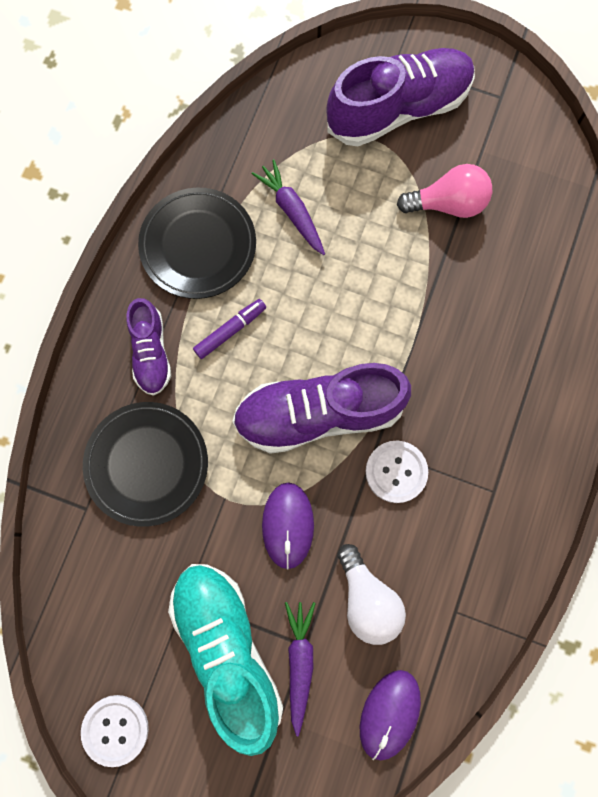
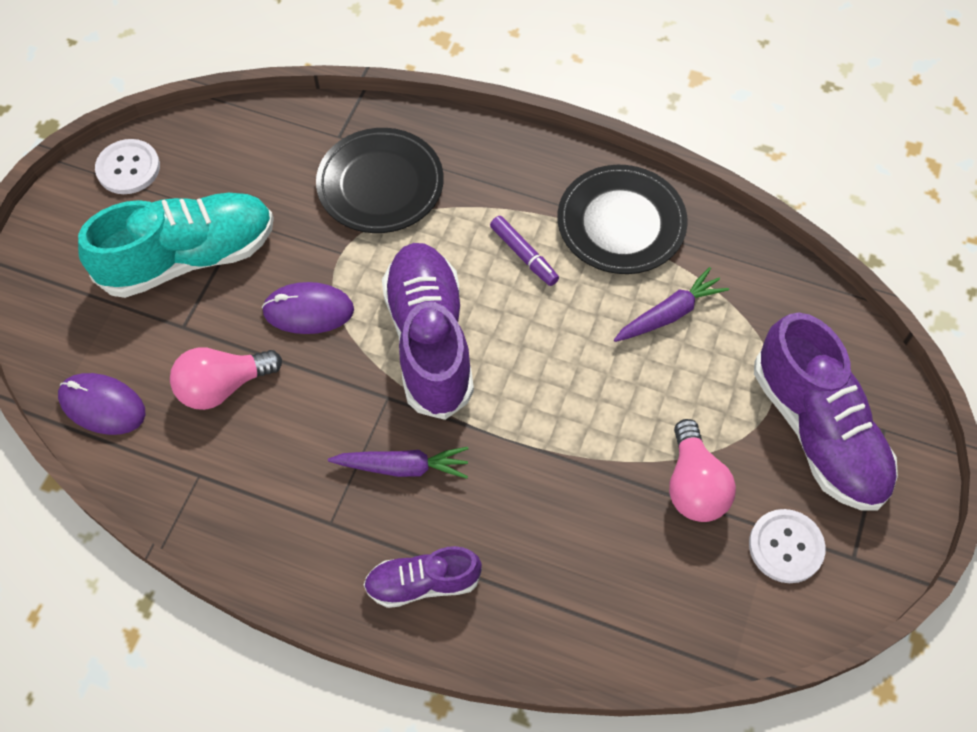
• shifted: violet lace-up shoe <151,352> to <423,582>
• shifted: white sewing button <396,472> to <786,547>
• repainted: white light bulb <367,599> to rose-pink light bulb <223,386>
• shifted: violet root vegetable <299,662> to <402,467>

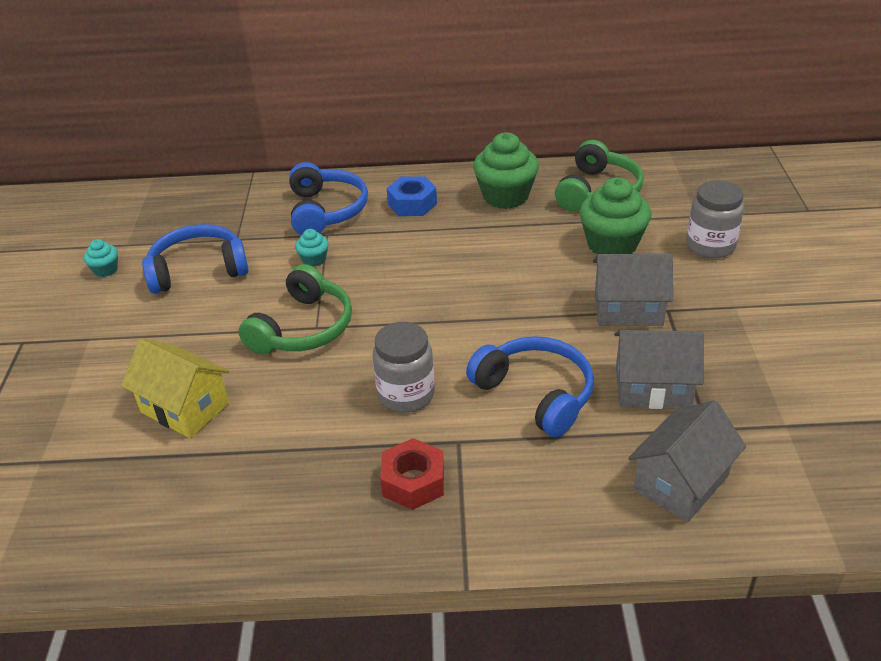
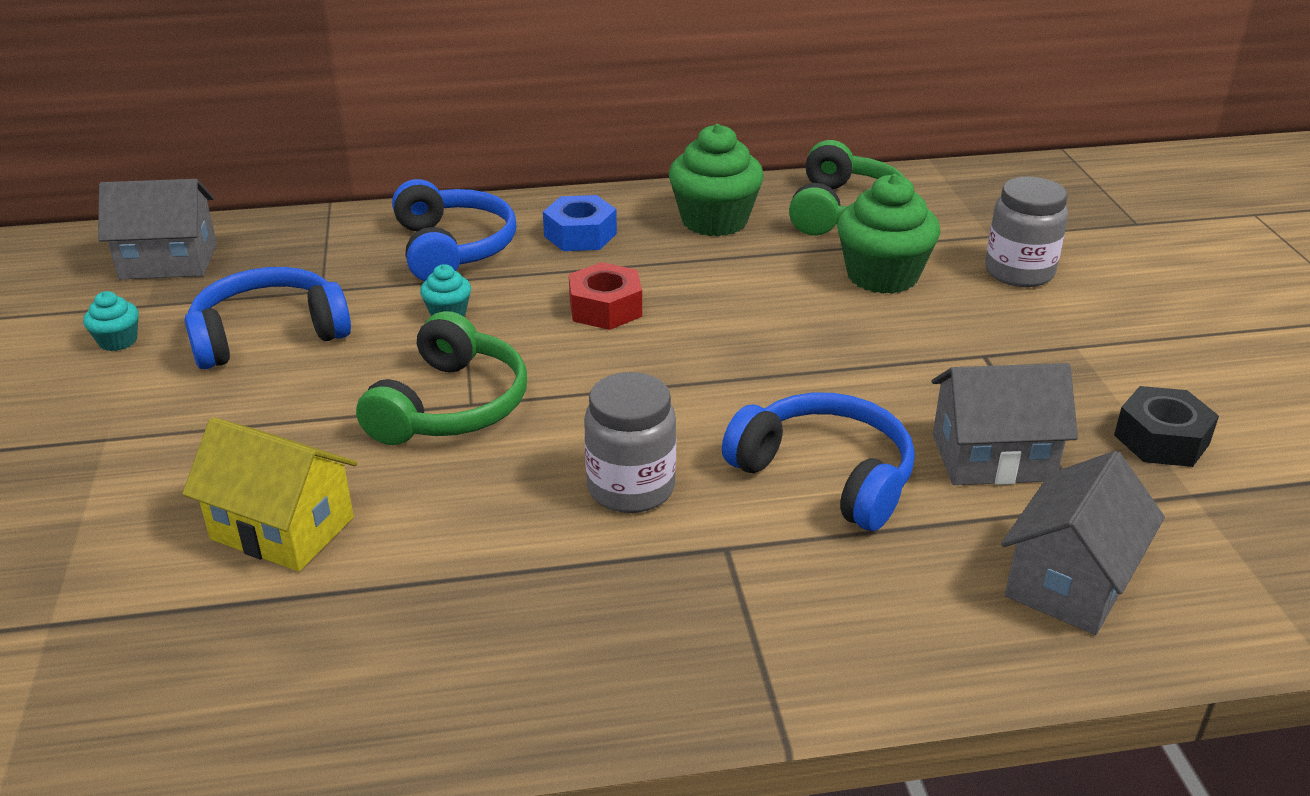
• shifted: ash-grey toy house <628,309> to <168,261>
• shifted: crimson hexagon nut <413,482> to <605,308>
• new: jet-black hexagon nut <1161,439>

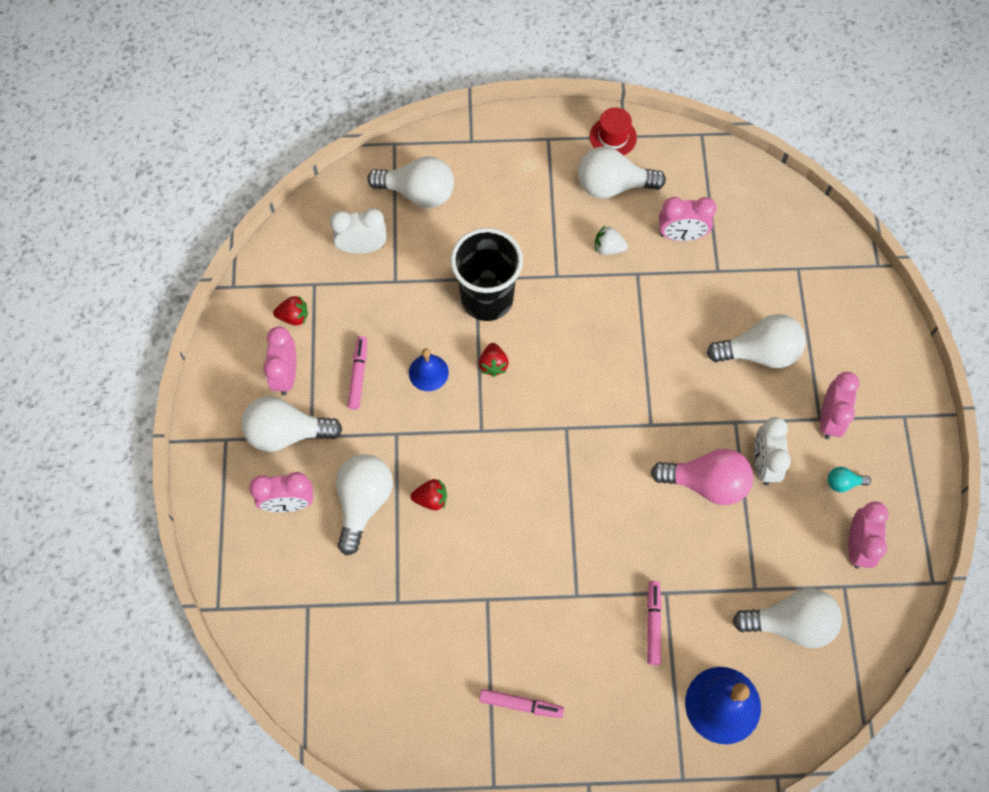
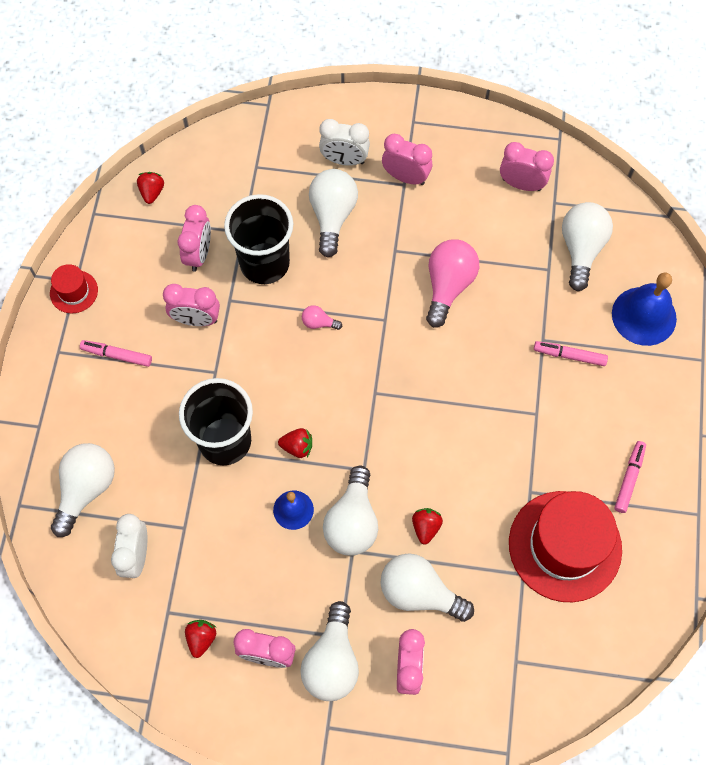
• shifted: white light bulb <612,185> to <352,522>
• swapped: white toy strawberry <608,248> to rose-pink alarm clock <196,320>
• shifted: rose-pink marker <358,375> to <117,355>
• shifted: white alarm clock <763,463> to <344,160>
• gone: aqua light bulb <843,483>
• new: crimson toy strawberry <152,192>
• new: jet-black cup <264,263>
• new: rose-pink light bulb <319,323>
• new: crimson hat <565,546>

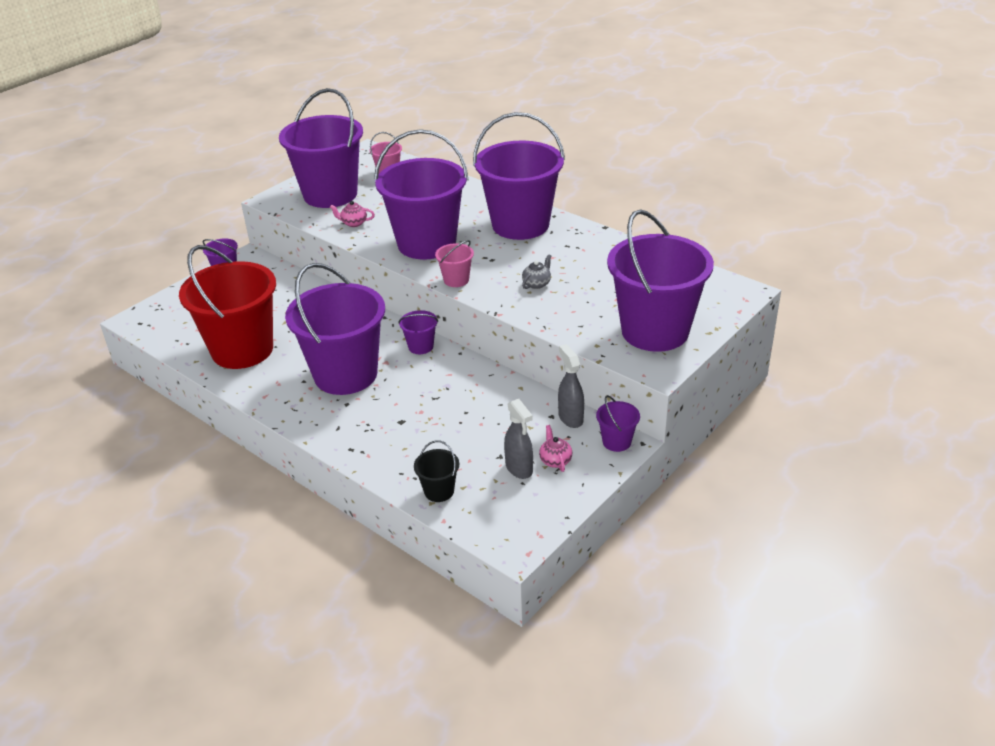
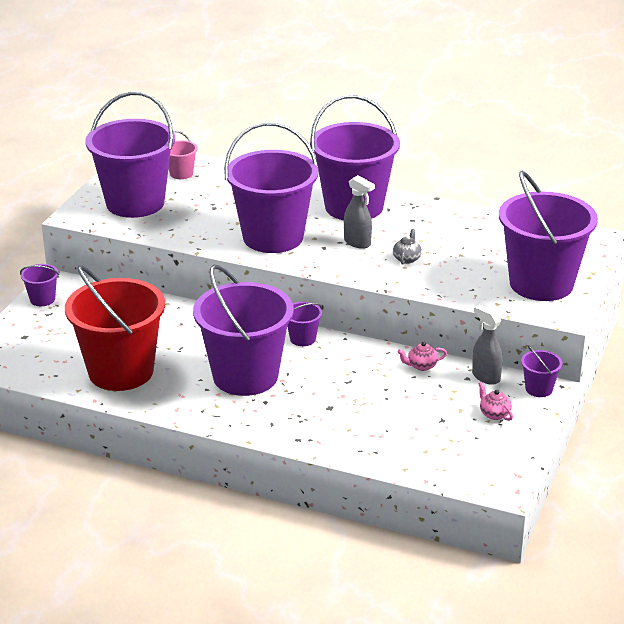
• shifted: rose-pink china teapot <353,223> to <421,366>
• gone: rose-pink sand bucket <456,280>
• shifted: ash-grey sprayer <519,469> to <357,243>
• gone: jet-black sand bucket <439,491>

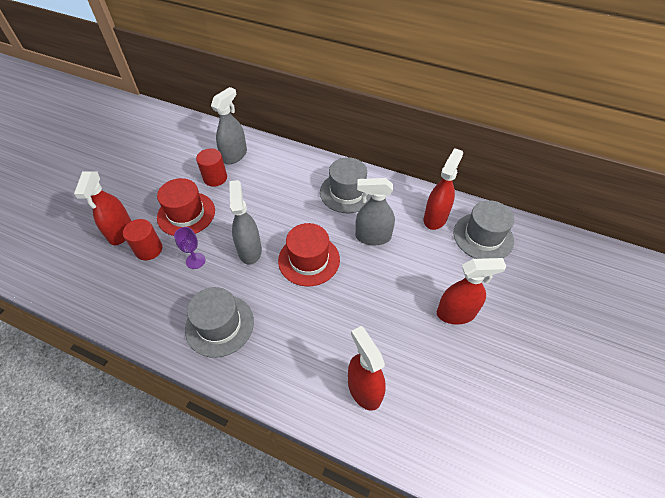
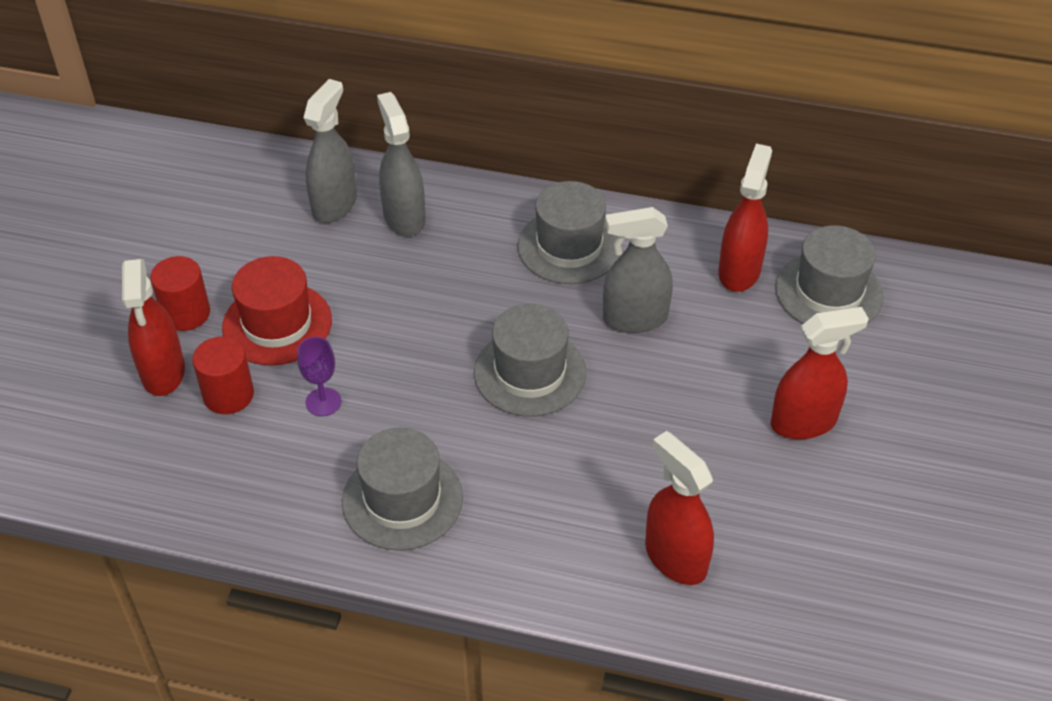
• shifted: crimson cylinder shape <215,178> to <186,313>
• shifted: ash-grey sprayer <249,250> to <404,217>
• repainted: crimson hat <309,260> to ash-grey hat <530,372>

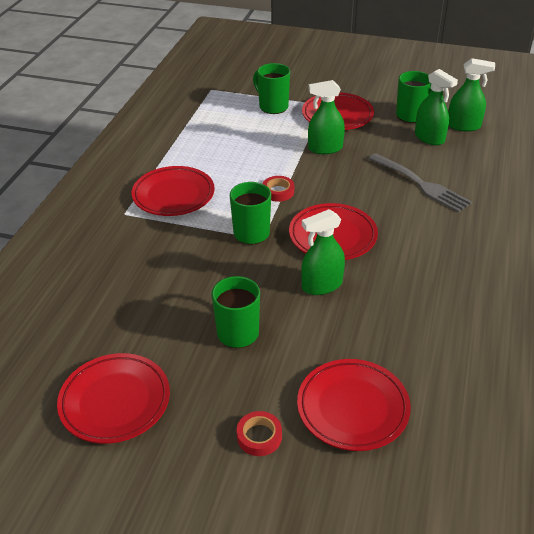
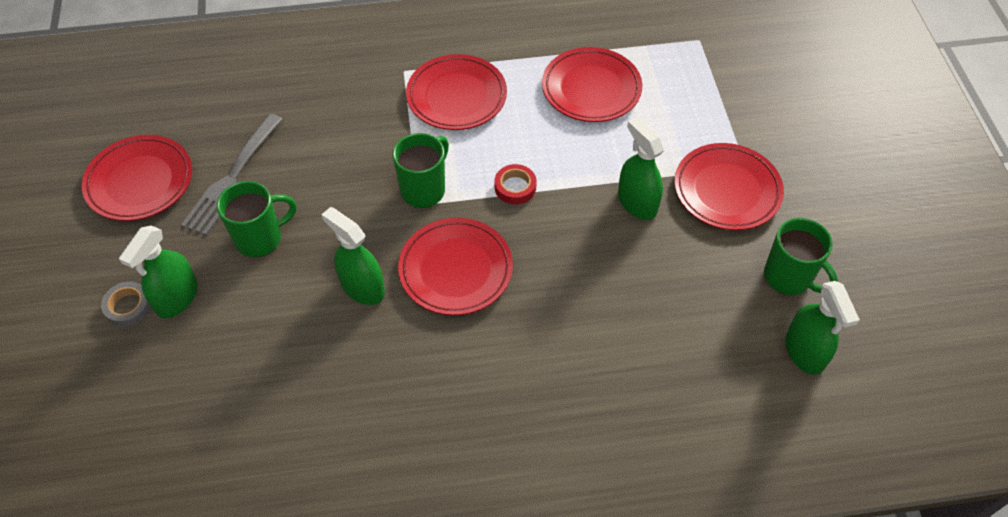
• gone: emerald mug <272,106>
• shifted: emerald sprayer <429,138> to <177,298>
• shifted: ash-grey fork <420,184> to <233,177>
• shifted: crimson dinner plate <352,408> to <591,89>
• repainted: crimson roll of tape <259,436> to ash-grey roll of tape <128,307>

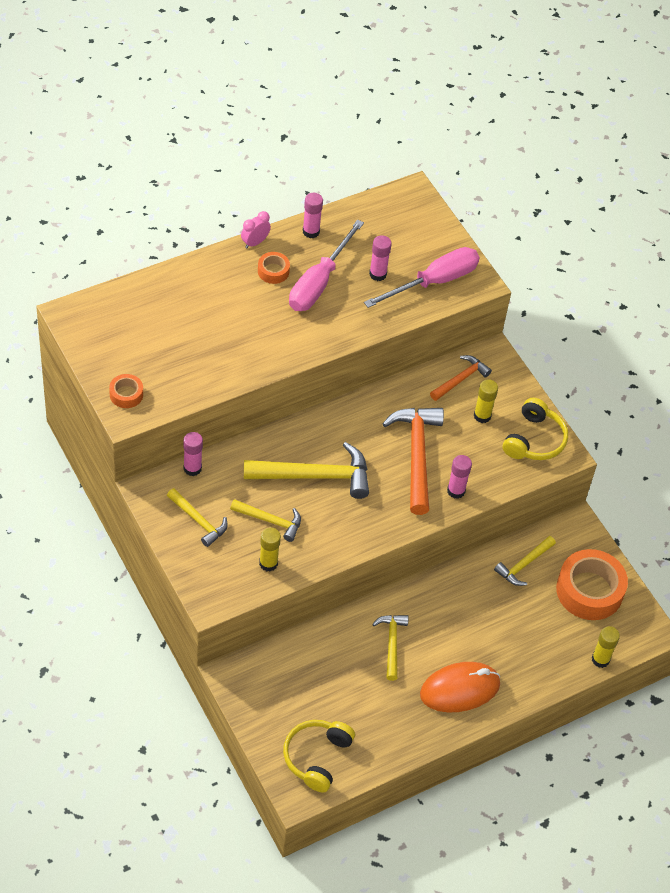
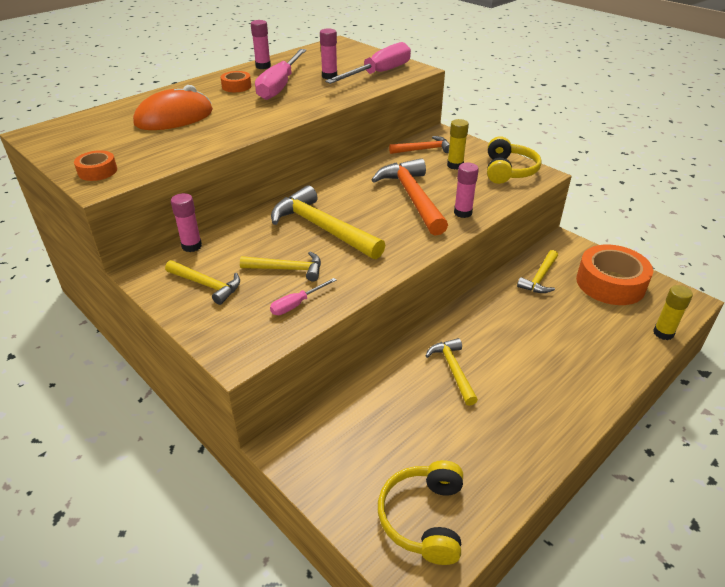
• gone: rose-pink alarm clock <255,242>
• rotated: orange-coloured claw hammer <461,379> = <423,149> 45 degrees clockwise
• rotated: yellow claw hammer <315,476> = <322,228> 120 degrees counterclockwise
• swapped: yellow glue <268,563> to rose-pink hand screwdriver <297,304>
• shifted: orange-coloured mouse <460,689> to <174,118>

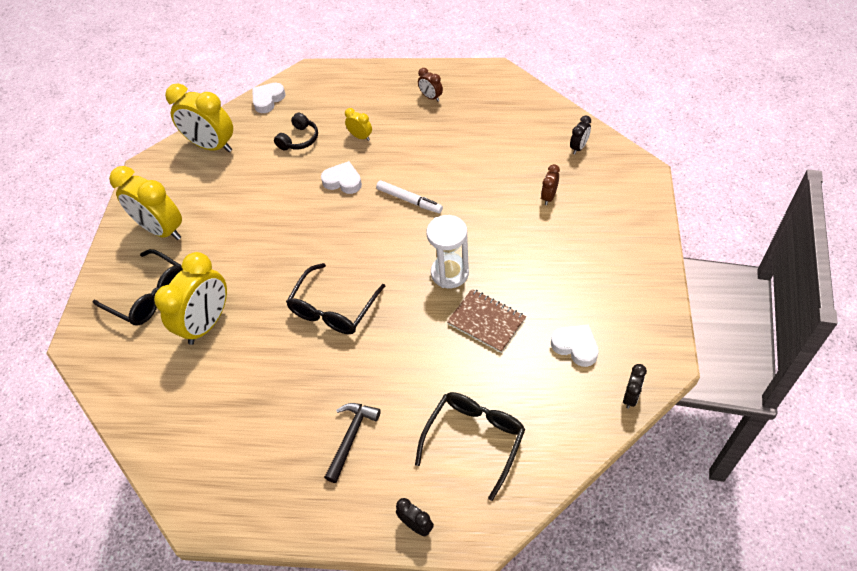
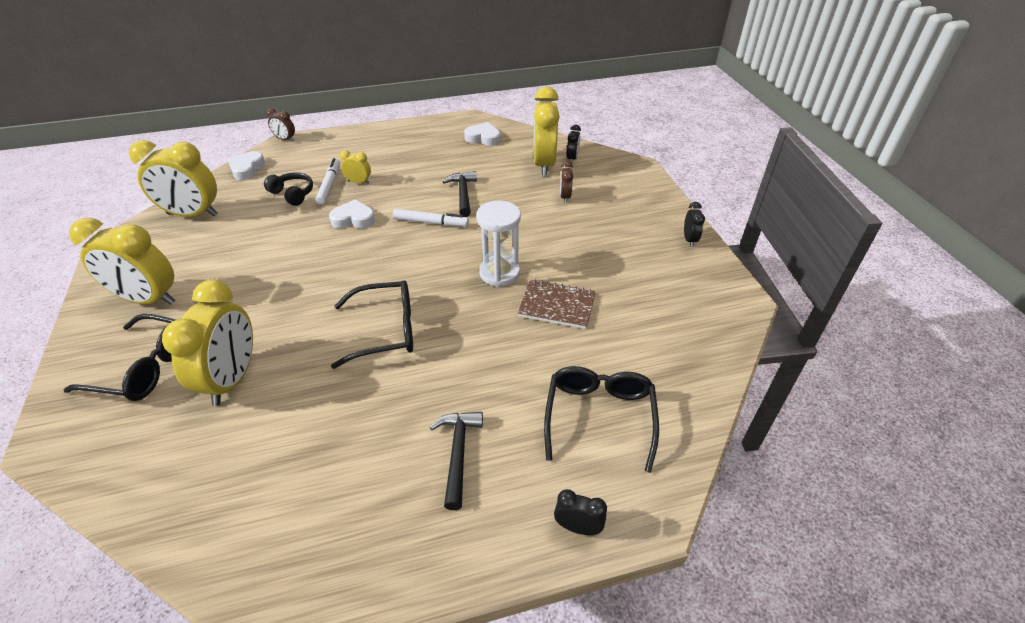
• shifted: brown alarm clock <431,97> to <285,139>
• rotated: jet-black headset <299,139> = <292,194> 60 degrees counterclockwise
• rotated: jet-black eyeglasses <333,309> = <386,330> 105 degrees counterclockwise
• shifted: white love heart <575,346> to <483,138>
• shifted: jet-black alarm clock <630,396> to <689,240>
• new: yellow alarm clock <544,164>
• new: white marker <329,185>
• new: jet-black claw hammer <463,194>

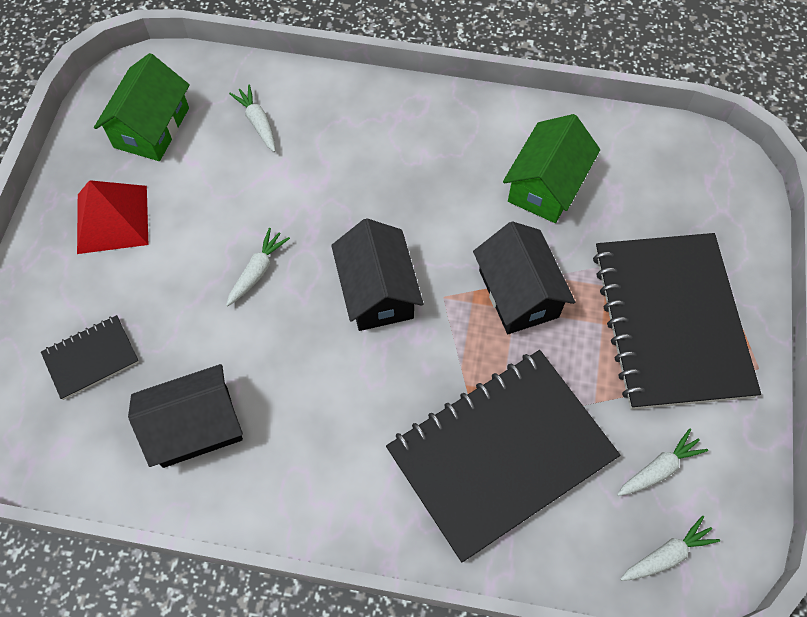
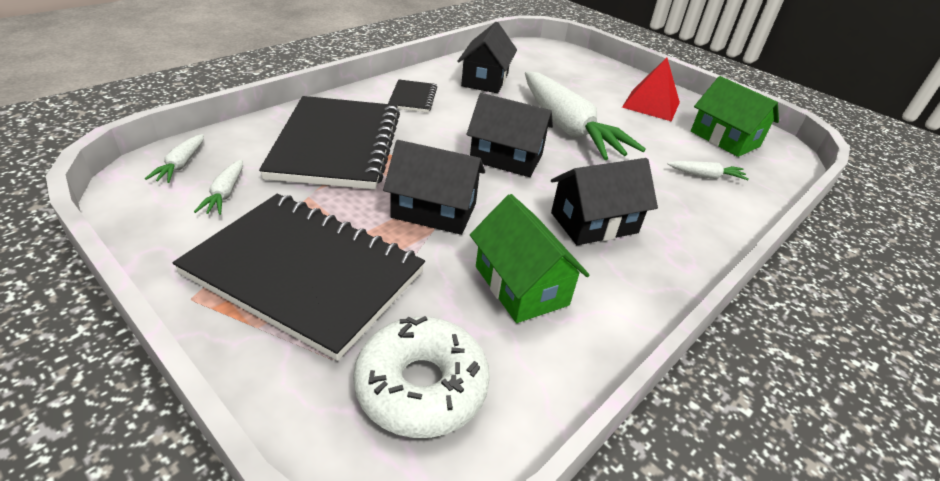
• scaled: white root vegetable <257,271> = <567,128> x2.47
• shifted: jet-black notepad <91,358> to <413,98>
• new: jet-black toy house <594,223>
• new: white doughnut <421,386>

